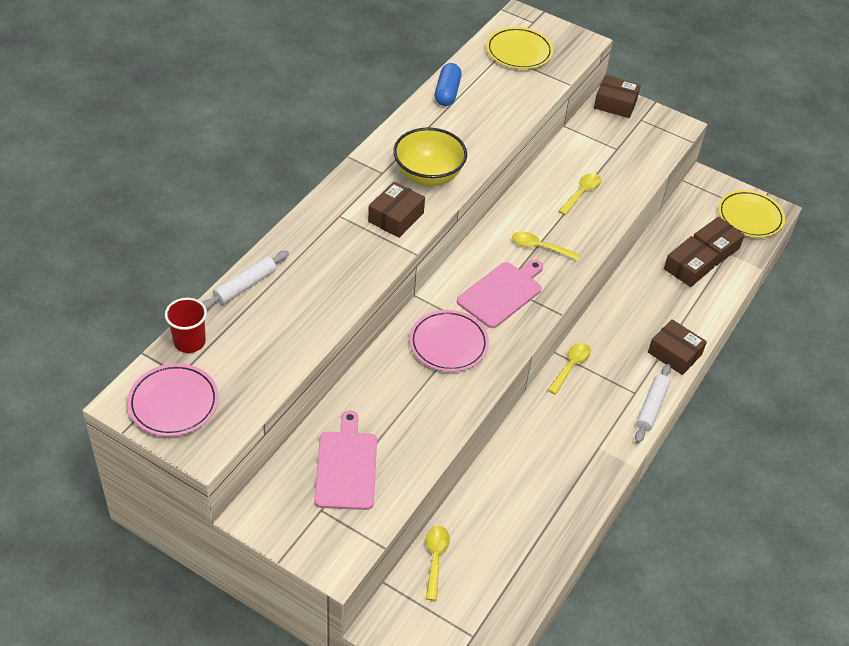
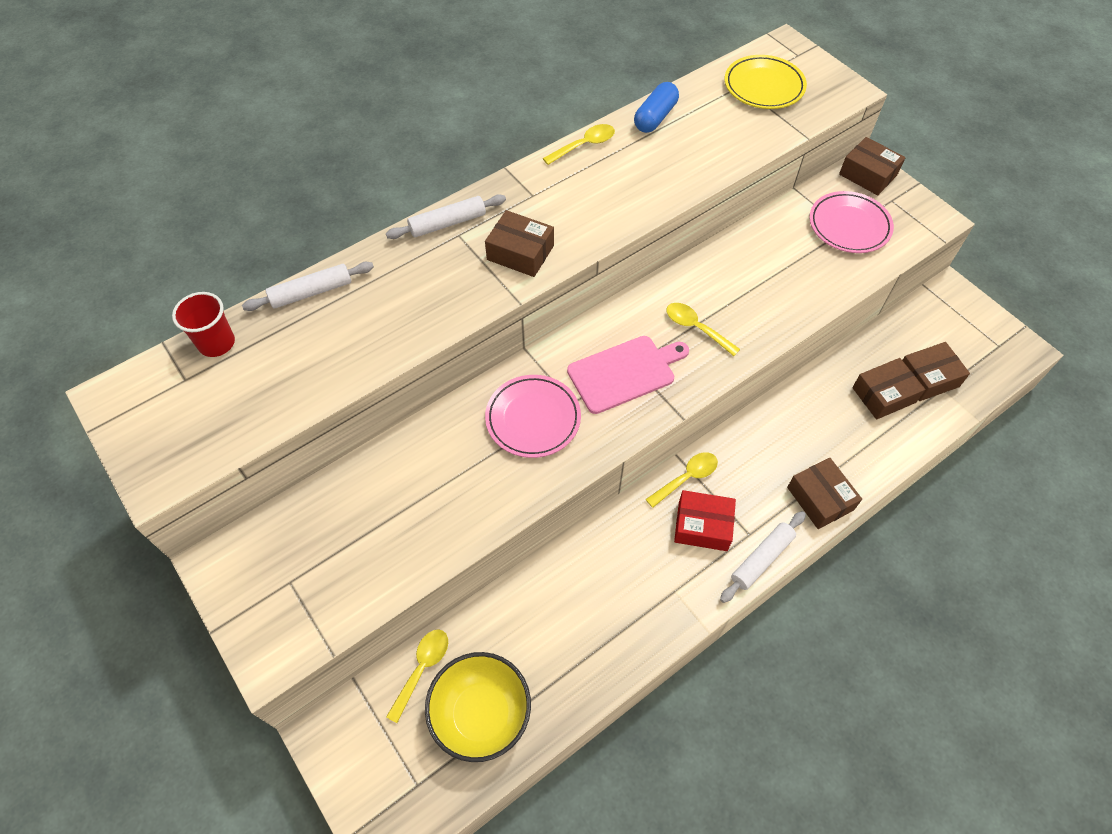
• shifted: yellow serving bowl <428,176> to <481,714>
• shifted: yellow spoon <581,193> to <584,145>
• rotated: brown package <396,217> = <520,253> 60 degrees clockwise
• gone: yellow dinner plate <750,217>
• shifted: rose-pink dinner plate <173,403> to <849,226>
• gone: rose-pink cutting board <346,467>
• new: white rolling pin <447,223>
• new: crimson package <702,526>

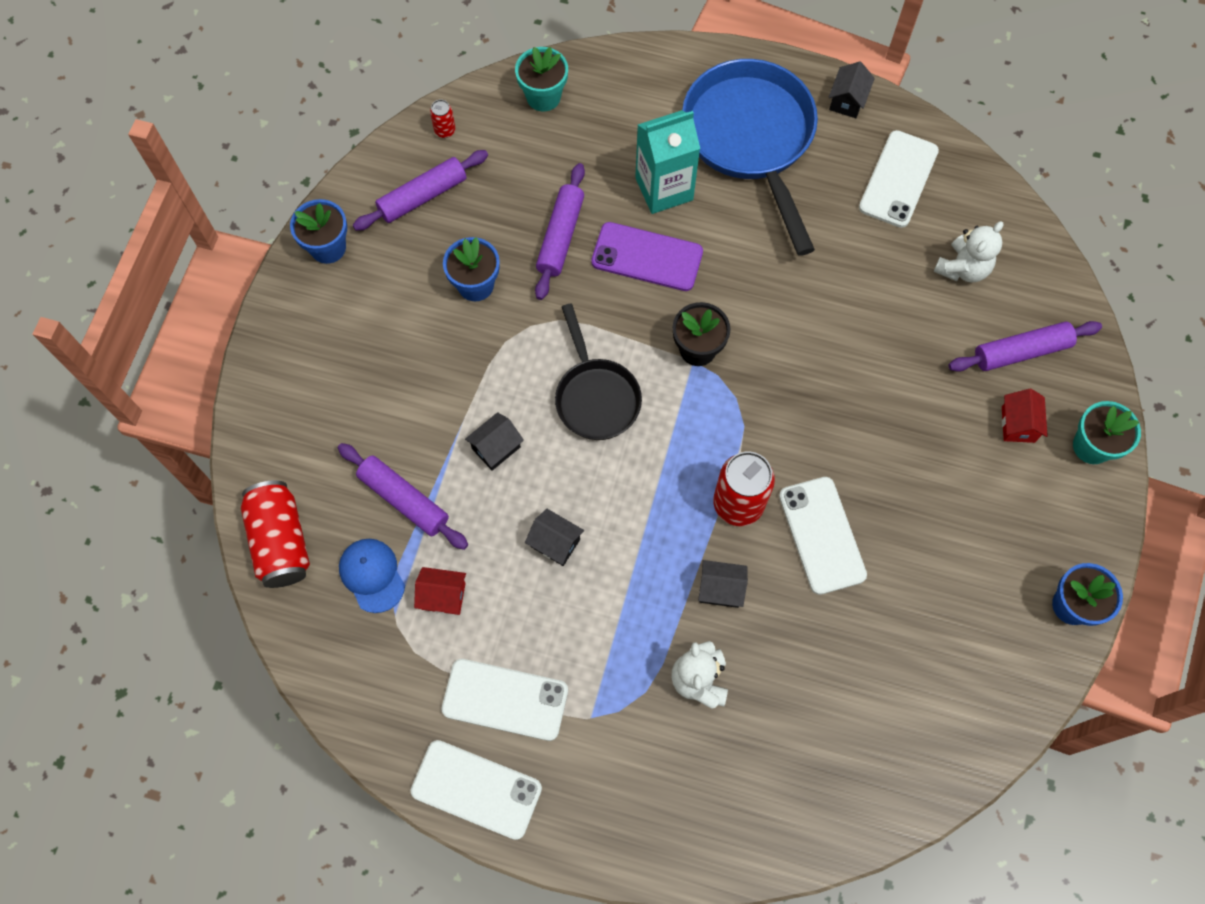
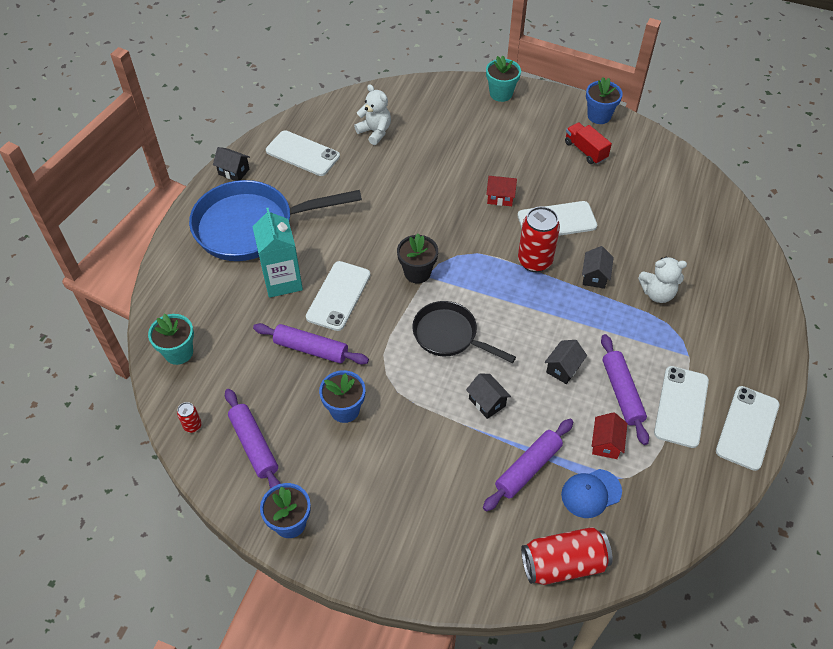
• repainted: violet phone <647,257> to white phone <338,296>
• rotated: jet-black pan <596,396> = <449,336> 135 degrees counterclockwise
• shifted: violet rolling pin <1021,351> to <622,392>
• shifted: crimson toy house <1018,424> to <500,197>
• new: crimson lorry <585,150>

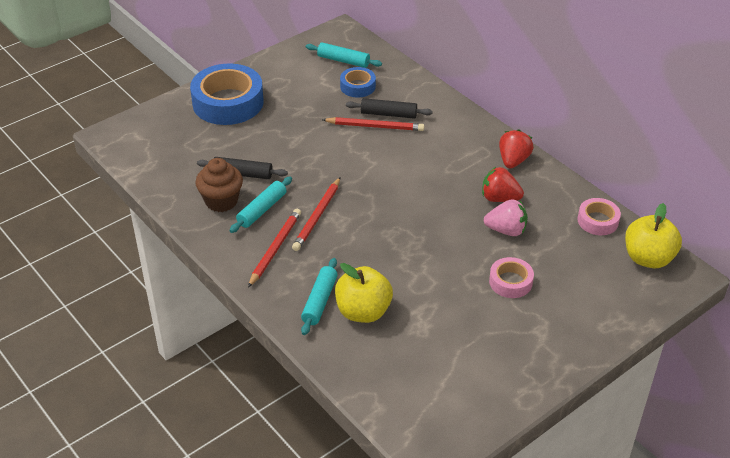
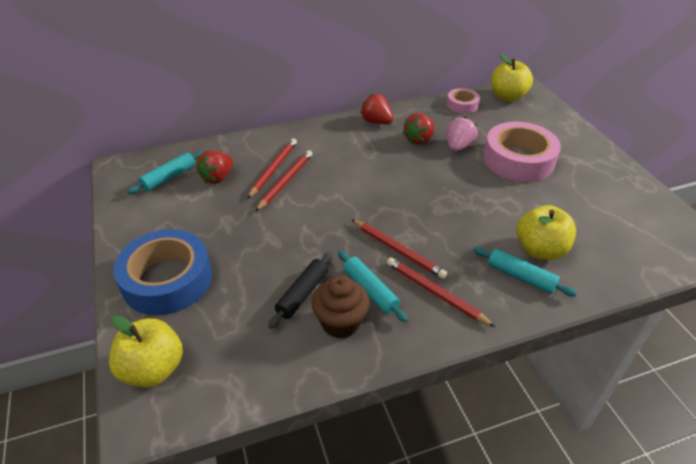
• swapped: cobalt roll of tape <357,86> to crimson toy strawberry <217,178>
• swapped: jet-black rolling pin <388,114> to crimson lead pencil <273,169>
• scaled: rose-pink roll of tape <510,282> = <518,159> x1.96
• new: yellow apple <153,369>

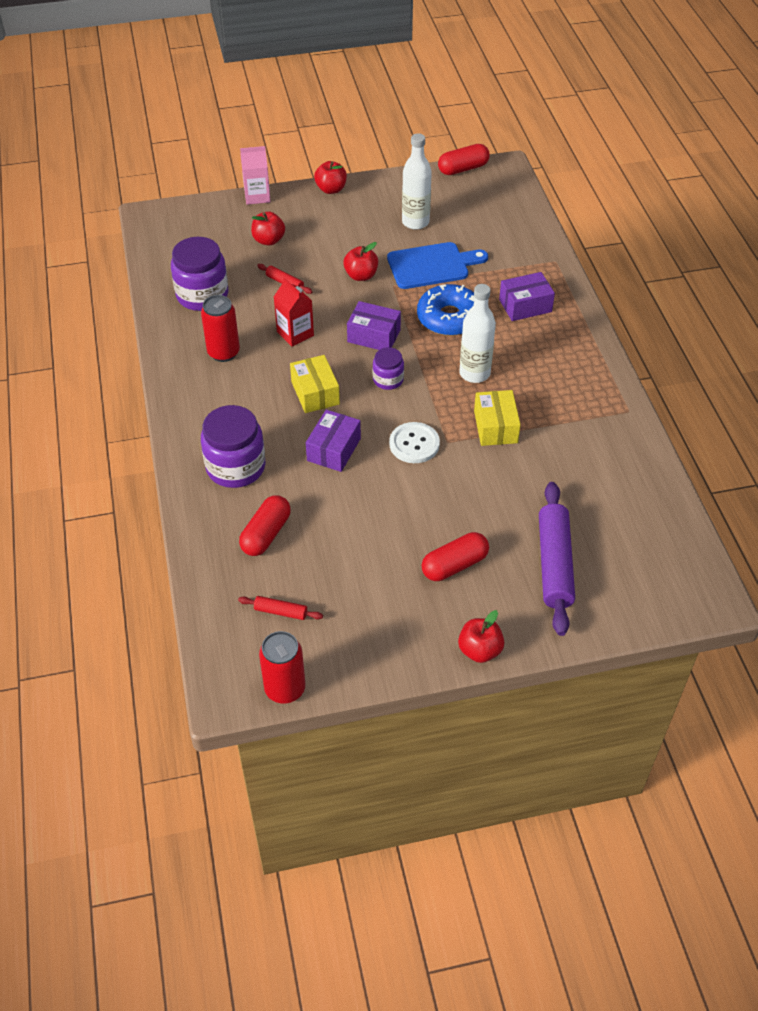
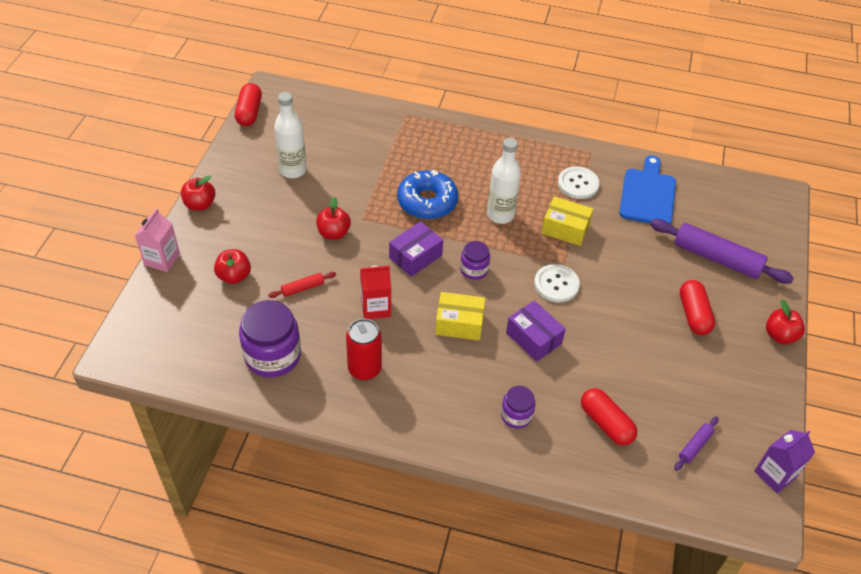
• shifted: cobalt cutting board <432,265> to <648,194>
• gone: violet package <525,306>
• scaled: violet jar <236,467> = <516,415> x0.55
• repainted: crimson rolling pin <281,612> to violet rolling pin <695,446>
• swapped: crimson can <285,689> to violet carton <775,474>
• new: white sewing button <578,184>

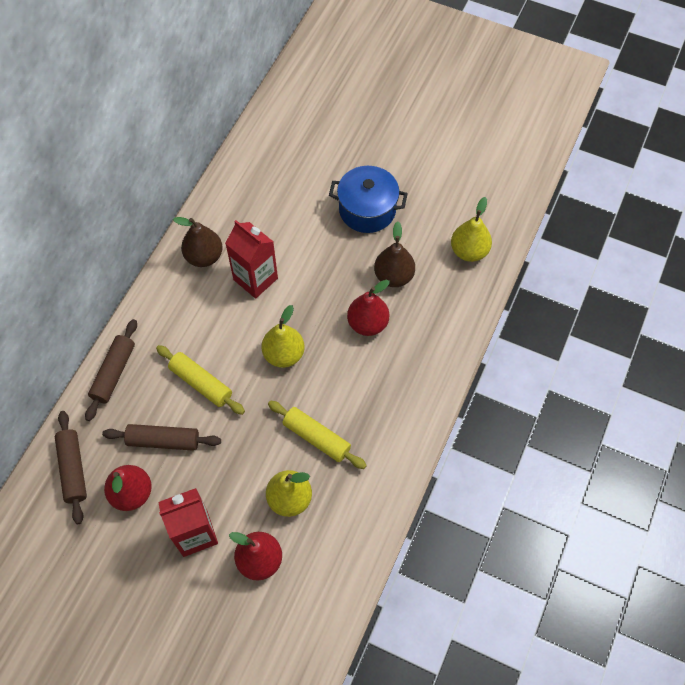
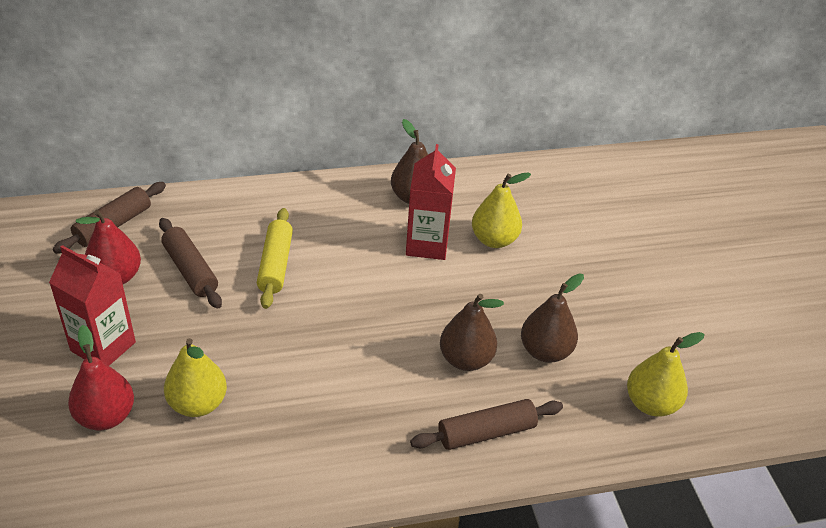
• gone: cobalt pot <367,210>
• repainted: crimson toy pear <367,324> to brown toy pear <466,359>
• shifted: yellow toy pear <284,354> to <494,240>
• shifted: brown rolling pin <114,373> to <486,433>
• gone: yellow rolling pin <316,437>

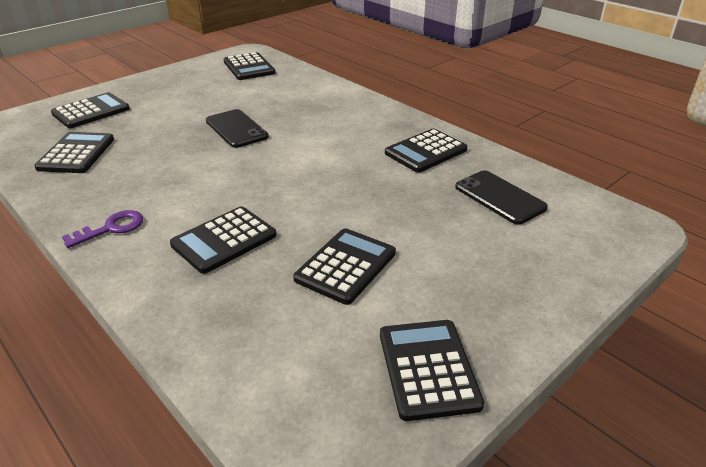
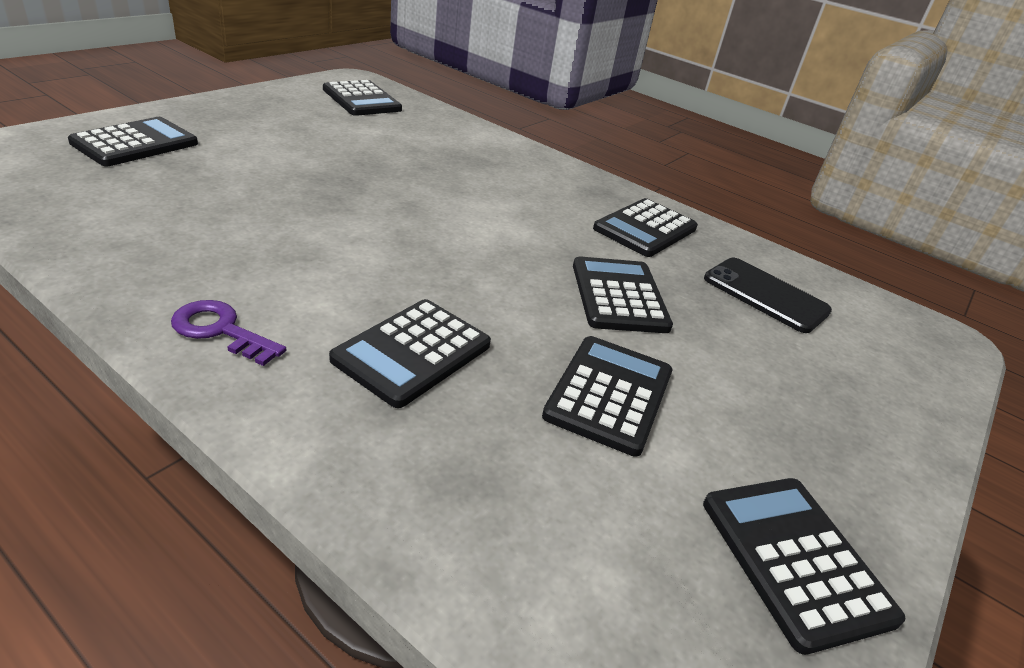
• gone: jet-black phone <236,129>
• shifted: jet-black pocket calculator <76,153> to <619,296>
• rotated: violet key <111,228> = <220,330> 105 degrees counterclockwise

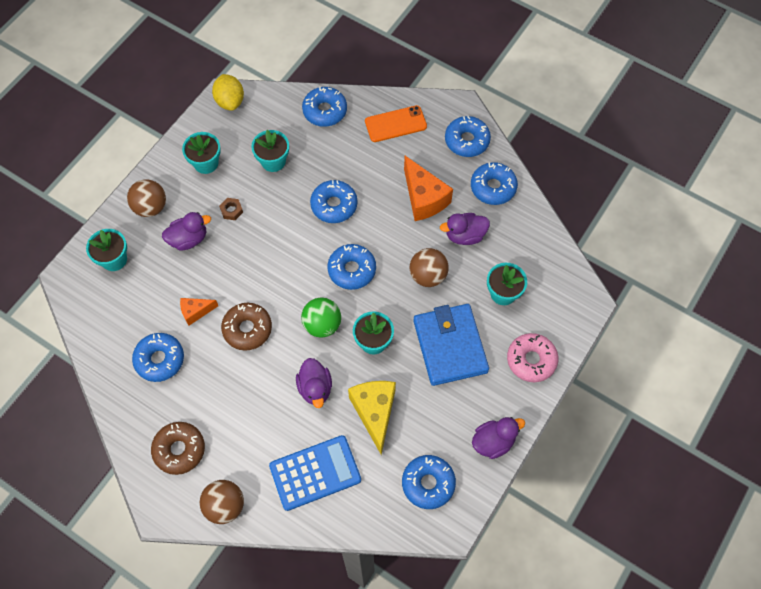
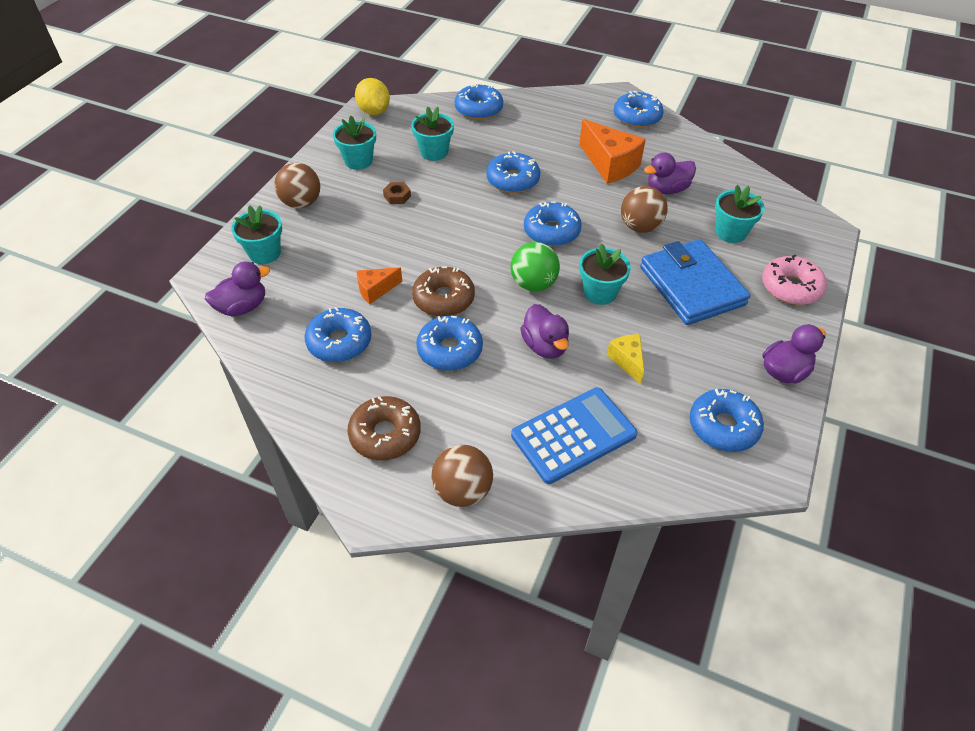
• gone: orange-coloured phone <395,124>
• shifted: cobalt doughnut <493,187> to <450,350>
• shifted: violet toy duck <188,239> to <242,307>
• scaled: yellow piece of cheese <375,412> = <627,361> x0.55

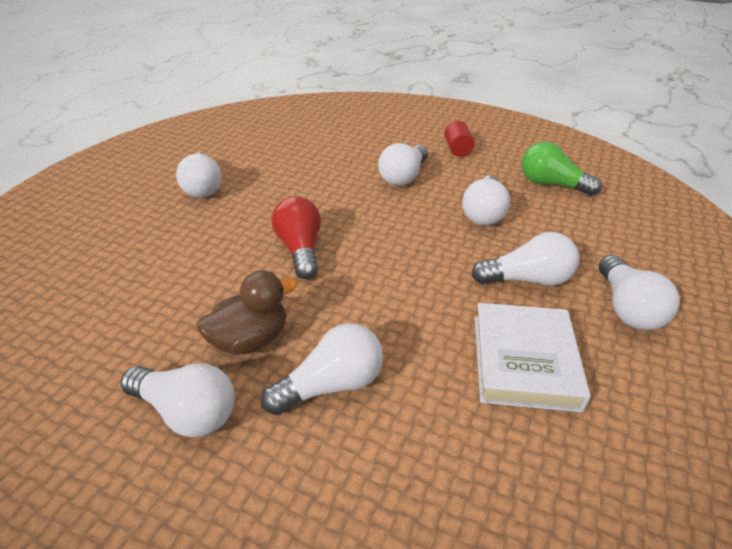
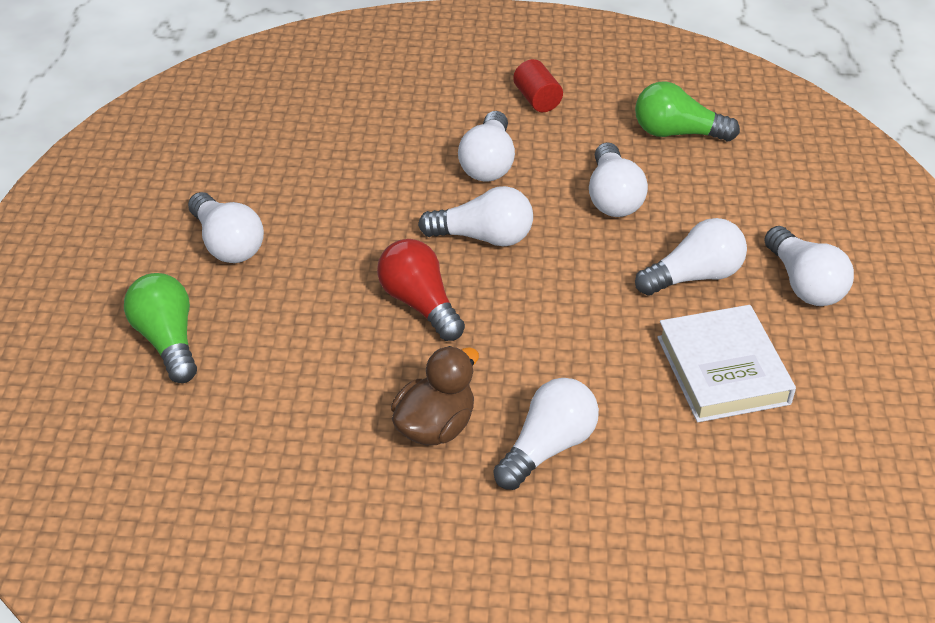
• shifted: white light bulb <187,412> to <483,237>
• new: emerald light bulb <167,340>

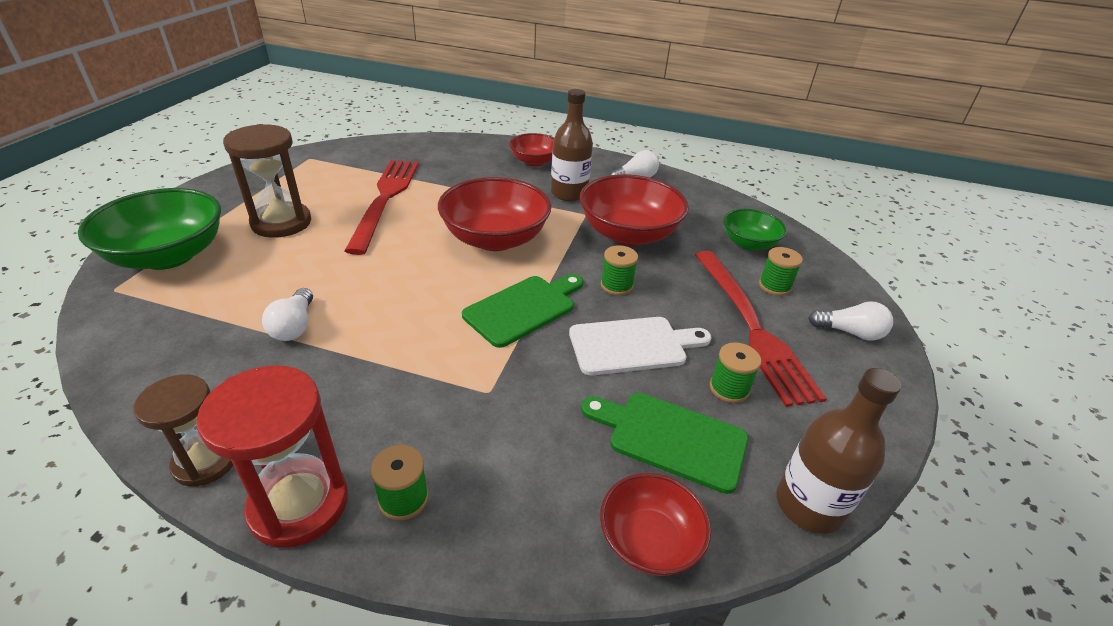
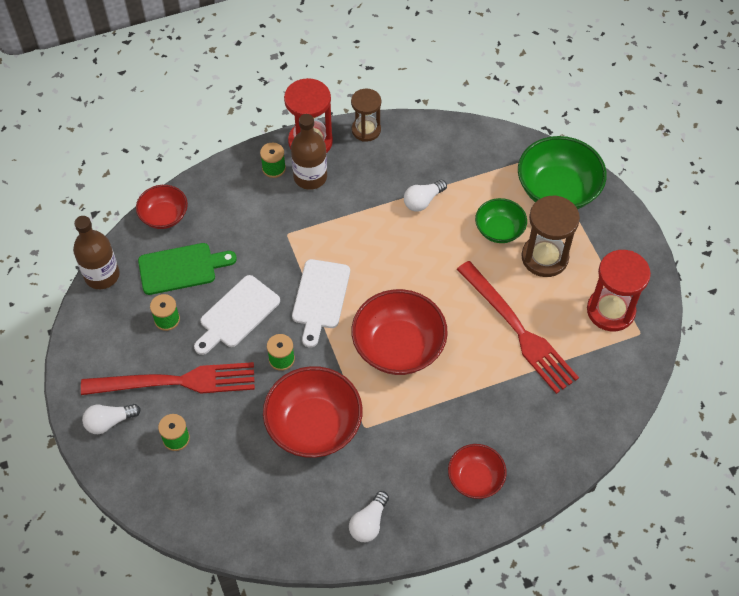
• shifted: brown flask <569,193> to <310,177>
• shifted: emerald serving bowl <748,243> to <499,230>
• rotated: crimson fork <751,326> = <175,382> 135 degrees clockwise
• repainted: emerald cutting board <524,308> to white cutting board <320,298>
• rotated: white light bulb <294,326> = <423,201> 90 degrees counterclockwise
• new: crimson hourglass <610,311>

